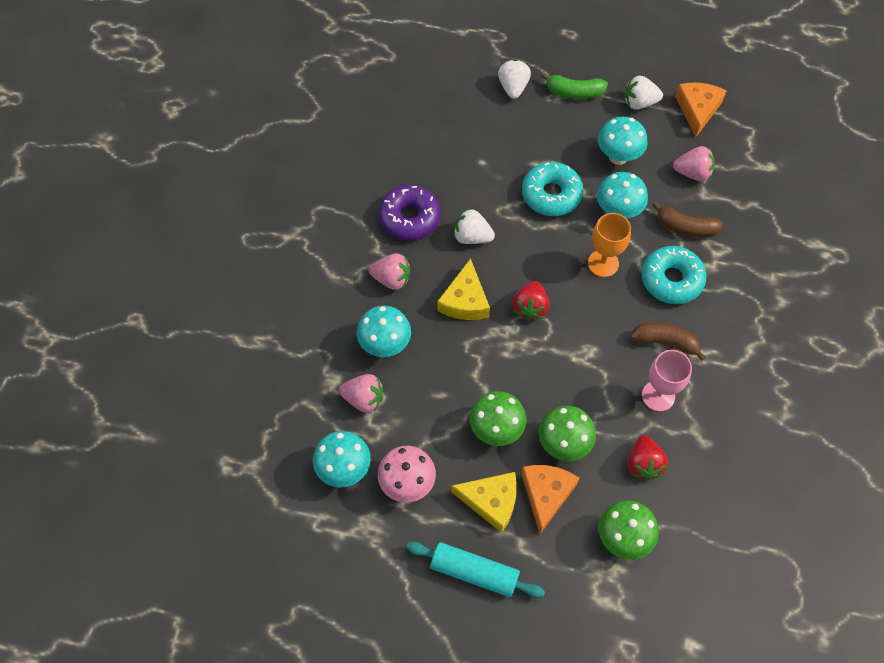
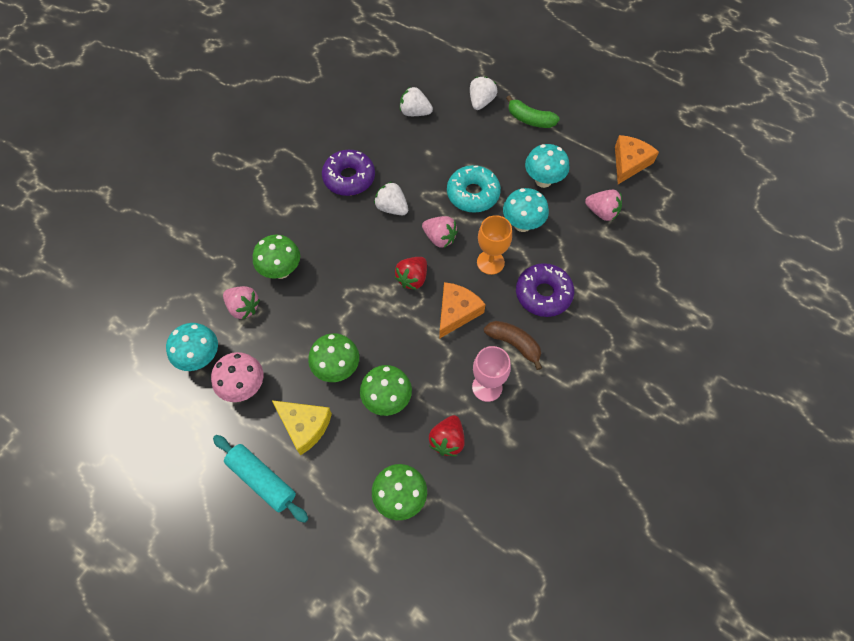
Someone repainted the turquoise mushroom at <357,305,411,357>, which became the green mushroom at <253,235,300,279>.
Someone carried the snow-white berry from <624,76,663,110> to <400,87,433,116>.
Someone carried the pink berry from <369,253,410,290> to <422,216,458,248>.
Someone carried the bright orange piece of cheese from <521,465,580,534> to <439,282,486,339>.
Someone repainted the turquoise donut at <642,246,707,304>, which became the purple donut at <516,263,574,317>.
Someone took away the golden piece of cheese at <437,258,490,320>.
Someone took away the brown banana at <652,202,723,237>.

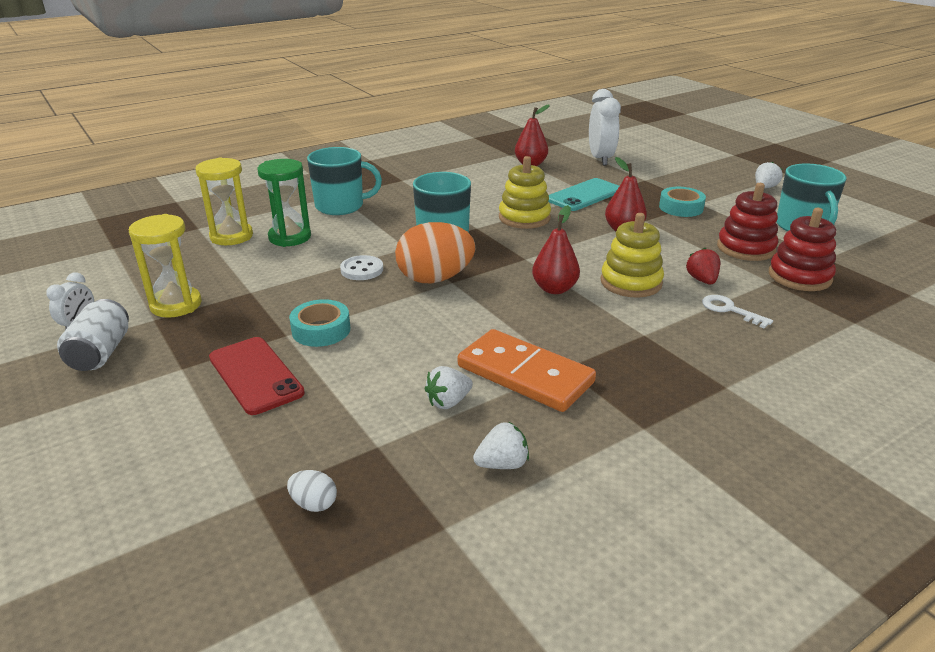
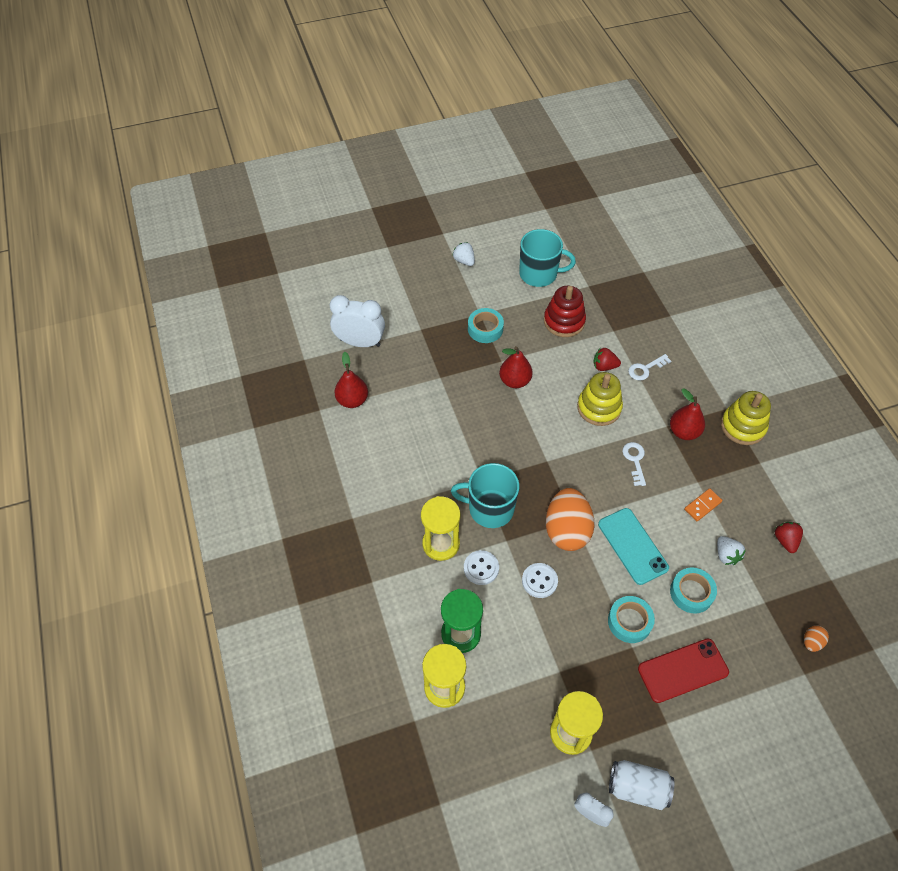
Someone put down the golden sandglass at <421,496,460,561>.
Someone put down the snow-white shirt button at <464,550,499,585>.
Someone carried the turquoise phone from <548,178,619,211> to <598,508,669,585>.
Someone put down the snow-white latchkey at <622,442,646,486>.
Someone carried the red pear fruit from <532,205,580,294> to <670,388,705,440>.
Someone put down the turquoise sticky tape at <670,567,717,614>.
Someone scaled the bright orange domino at <458,329,596,412> by 0.45.
Someone carried the golden stacking rings from <499,156,551,229> to <721,391,771,445>.
Someone repainted the snow-white berry at <473,422,529,469>, which became the red berry at <775,522,803,553>.
Someone repainted the snow-white egg shape at <287,470,337,512>, which became the bright orange egg shape at <804,625,829,652>.
Someone took away the turquoise mug at <307,147,382,215>.
Someone took away the red stacking rings at <769,208,836,291>.

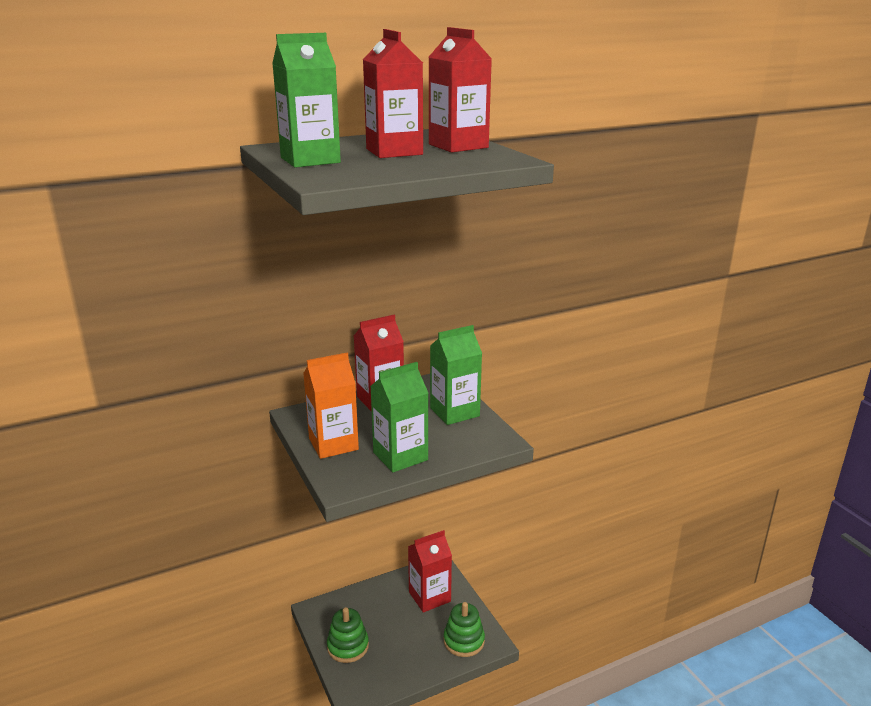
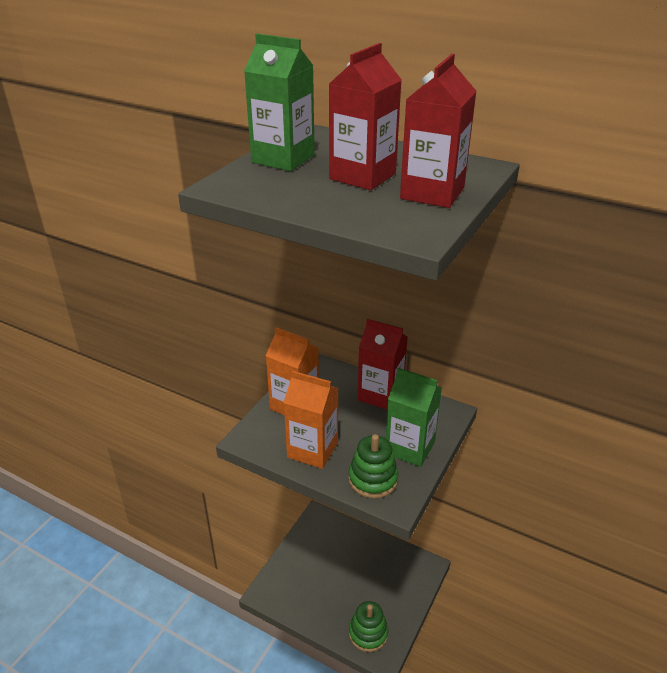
Someone repainted the green carton at <370,362,428,472>, which became the bright orange carton at <284,371,338,469>.
Someone carried the green stacking rings from <327,607,369,663> to <348,434,399,498>.
Someone took away the red carton at <408,530,452,613>.

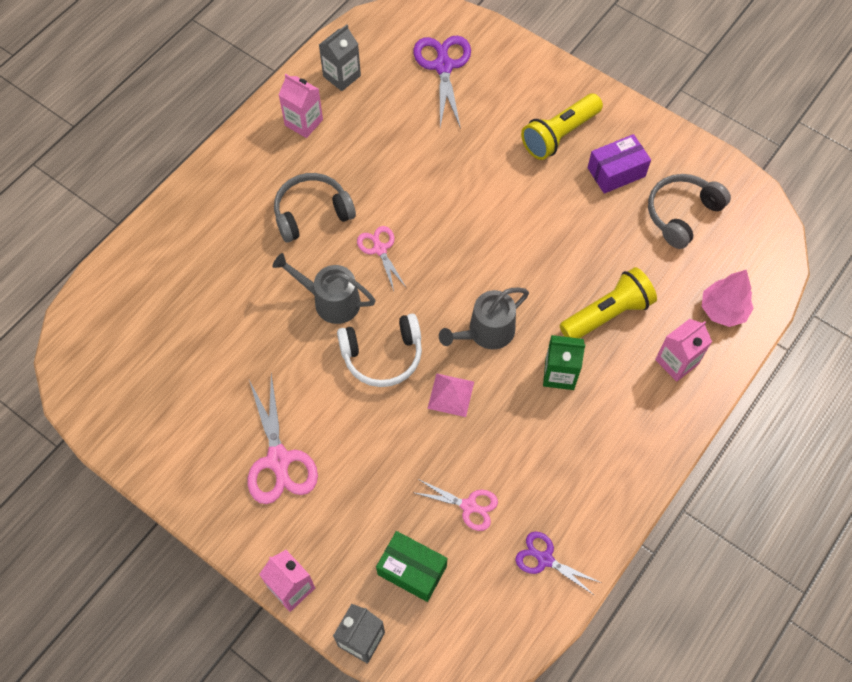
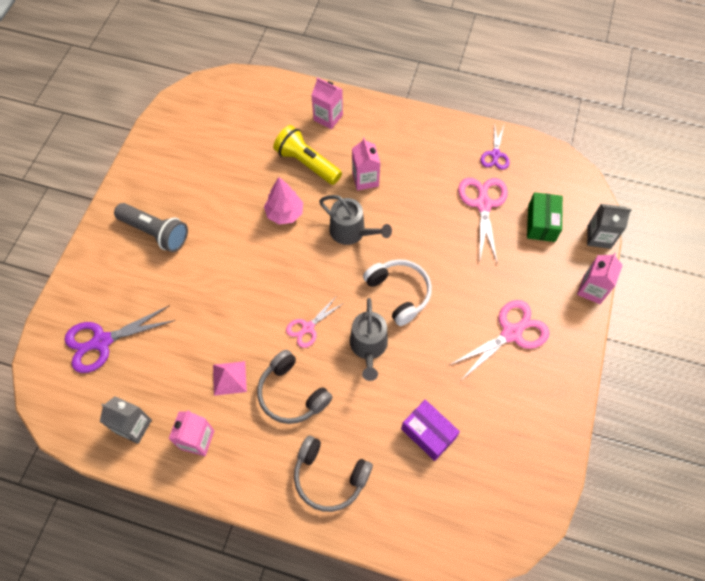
Someone repainted the golden torch at <521,94,603,160>, which became the ash-grey torch at <114,203,188,252>.
Someone carried the pink pyramid from <427,373,474,417> to <213,361,247,396>.
Someone carried the pink tree from <702,270,754,327> to <264,177,303,224>.
Someone carried the ash-grey headphones from <648,174,731,249> to <294,435,373,512>.
Someone repainted the green carton at <543,335,585,390>, which became the pink carton at <352,138,380,191>.
Someone carried the purple parcel from <588,134,651,194> to <401,400,460,461>.
Someone scaled the pink scissors at <415,479,498,531> by 1.66.

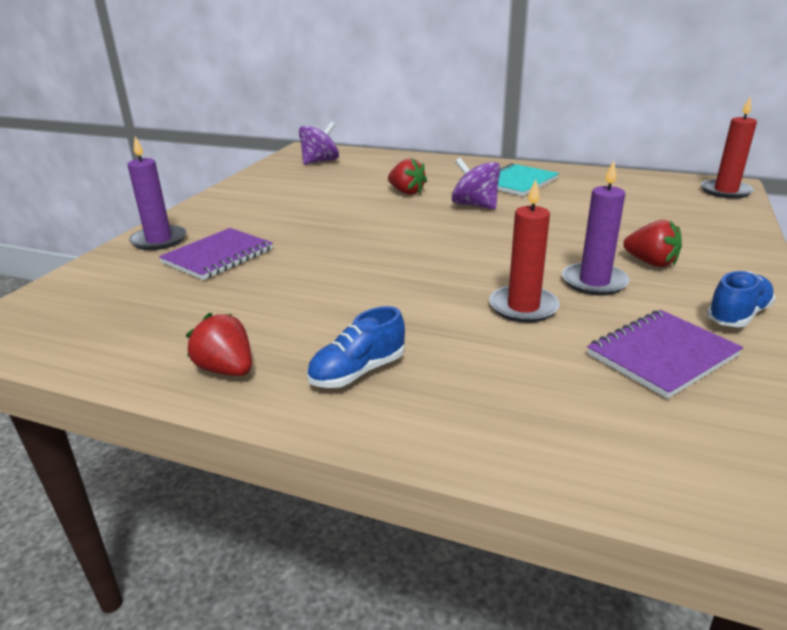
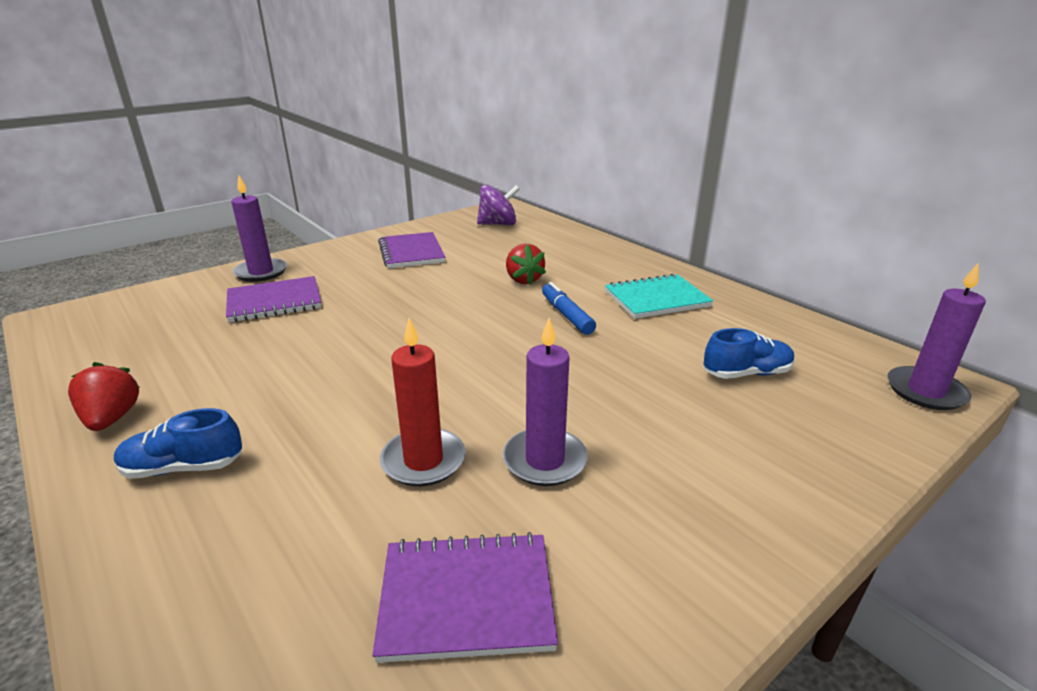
Someone put down the purple exercise book at <378,232,446,268>.
Someone swapped the purple spinning top at <452,158,501,210> for the cobalt felt pen at <542,282,596,335>.
Someone carried the cobalt shoe from <706,271,776,327> to <704,328,795,379>.
Someone repainted the red wax candle at <701,96,757,199>, which became the purple wax candle at <887,264,986,410>.
Someone took away the red berry at <623,220,682,267>.

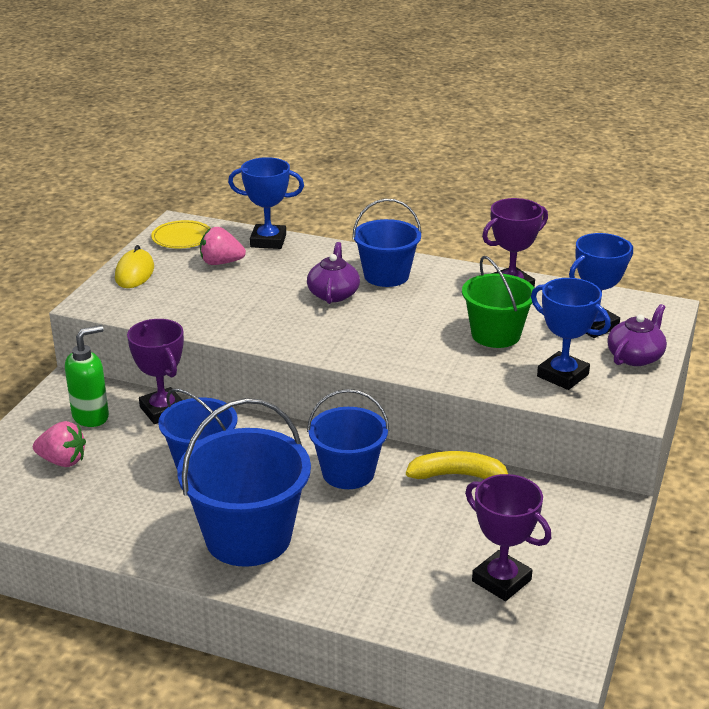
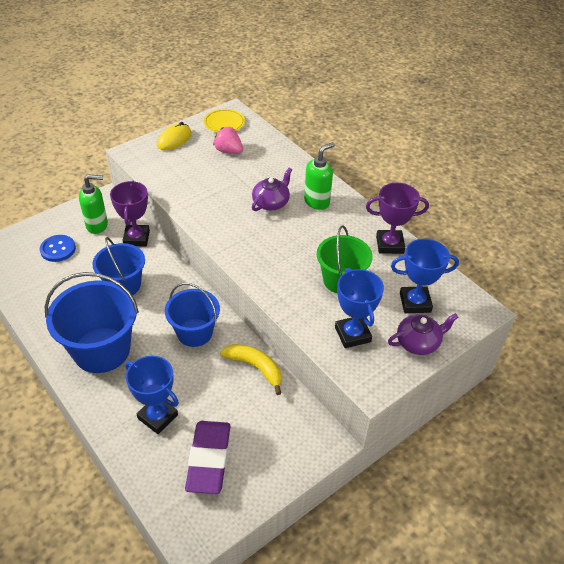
Someone swapped the pink berry at <33,421,86,467> for the cobalt shirt button at <40,235,76,262>.
Someone carried the cobalt award cup from <228,157,304,249> to <125,355,179,434>.
Someone swapped the purple award cup at <465,474,551,601> for the purple gum eraser at <185,421,230,494>.
Someone swapped the cobalt pail at <352,199,421,287> for the green soap pump at <304,142,335,210>.

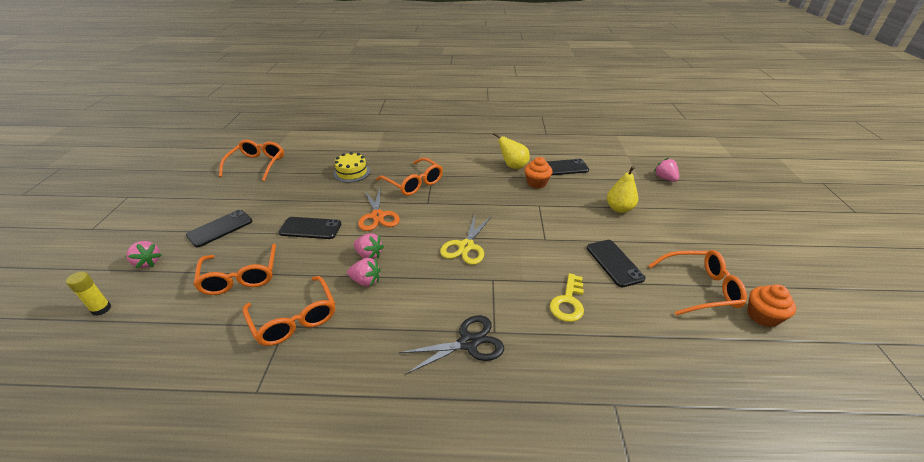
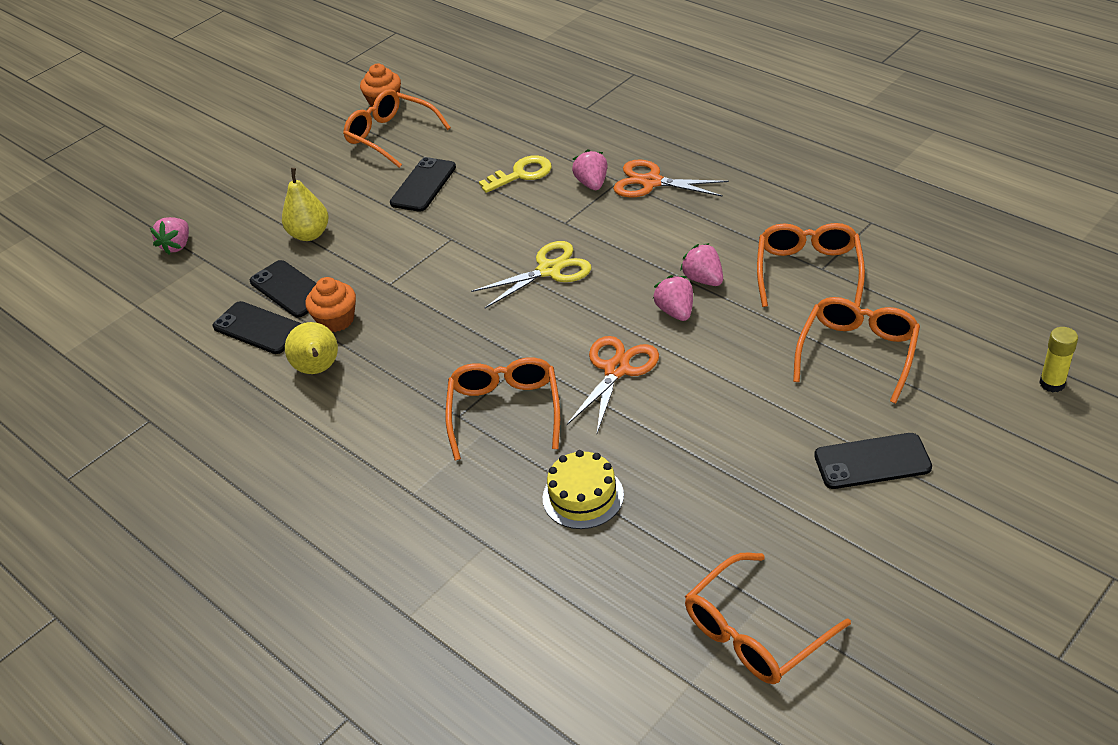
Someone carried the ebony phone from <278,217,341,239> to <250,260,316,318>.
Someone carried the pink berry from <127,241,161,268> to <572,149,608,190>.
Someone repainted the ebony scissors at <399,315,504,375>, which became the bright orange scissors at <613,159,729,198>.

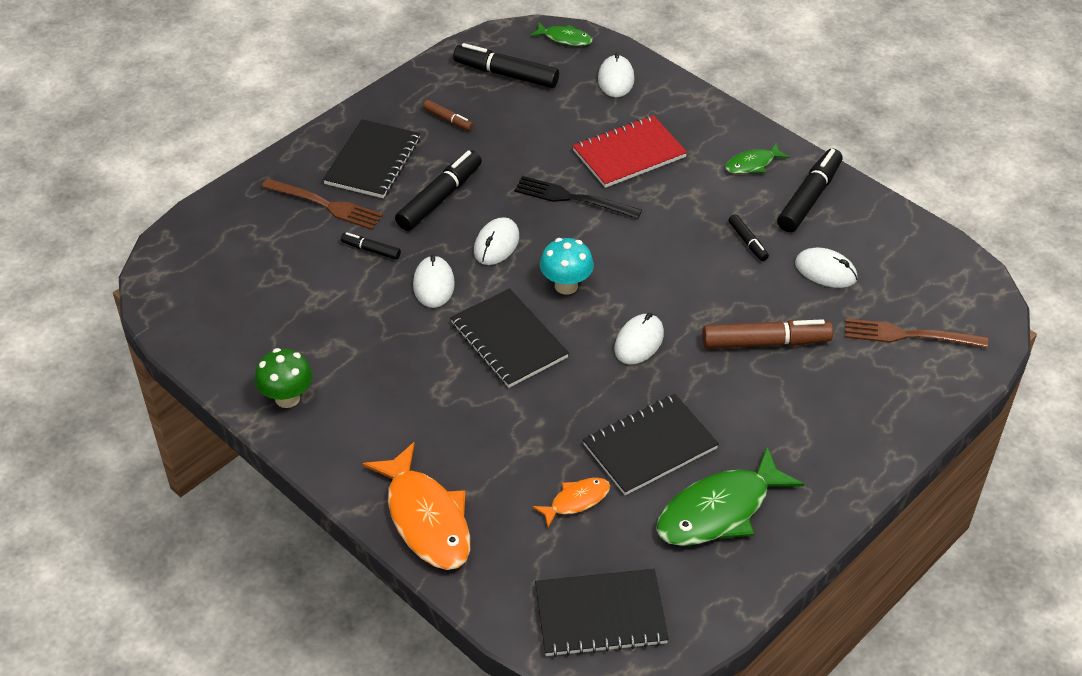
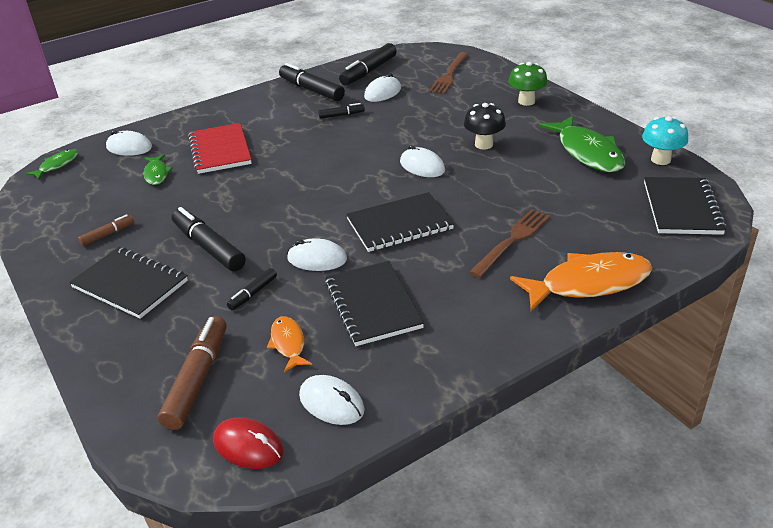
Someone carried the green fish figure from <725,143,790,174> to <144,154,173,185>.
Someone carried the brown felt pen from <703,319,833,349> to <158,316,227,430>.
Someone put down the red PC mouse at <213,418,283,469>.
Someone carried the bright orange fish figure from <532,478,610,527> to <267,316,312,372>.
Someone carried the snow-white PC mouse from <474,217,519,265> to <299,375,365,425>.
Someone carried the ebony exercise book from <583,394,719,496> to <325,261,424,346>.
Someone carried the ebony felt pen from <453,43,559,88> to <339,43,397,86>.
Someone put down the ebony mushroom at <464,103,506,150>.
Someone carried the brown table fork from <262,178,383,230> to <469,209,550,278>.
Someone carried the green mushroom from <255,348,313,408> to <509,62,548,106>.
Someone carried the turquoise mushroom from <540,238,594,295> to <642,116,688,165>.
Someone took away the ebony table fork at <514,176,642,219>.

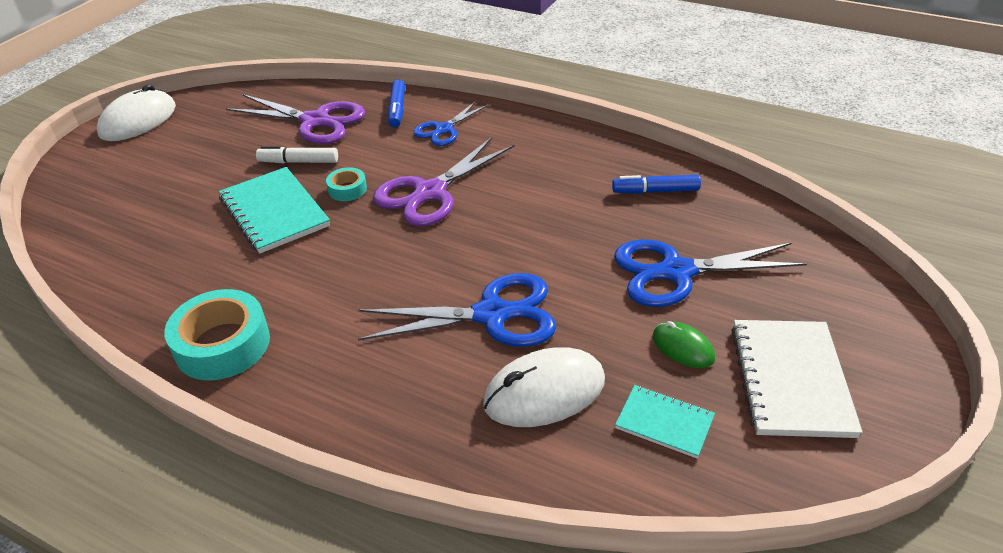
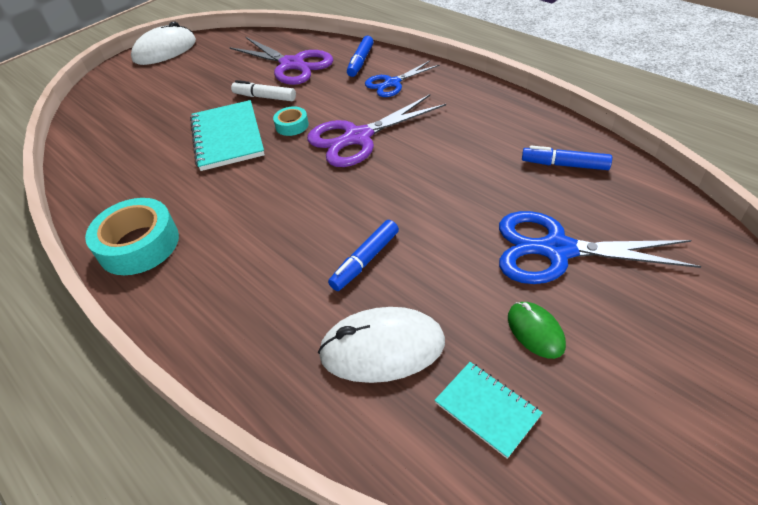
Someone swapped the cobalt scissors at <358,273,556,347> for the cobalt felt pen at <328,220,399,291>.
Someone took away the snow-white exercise book at <731,320,863,438>.

